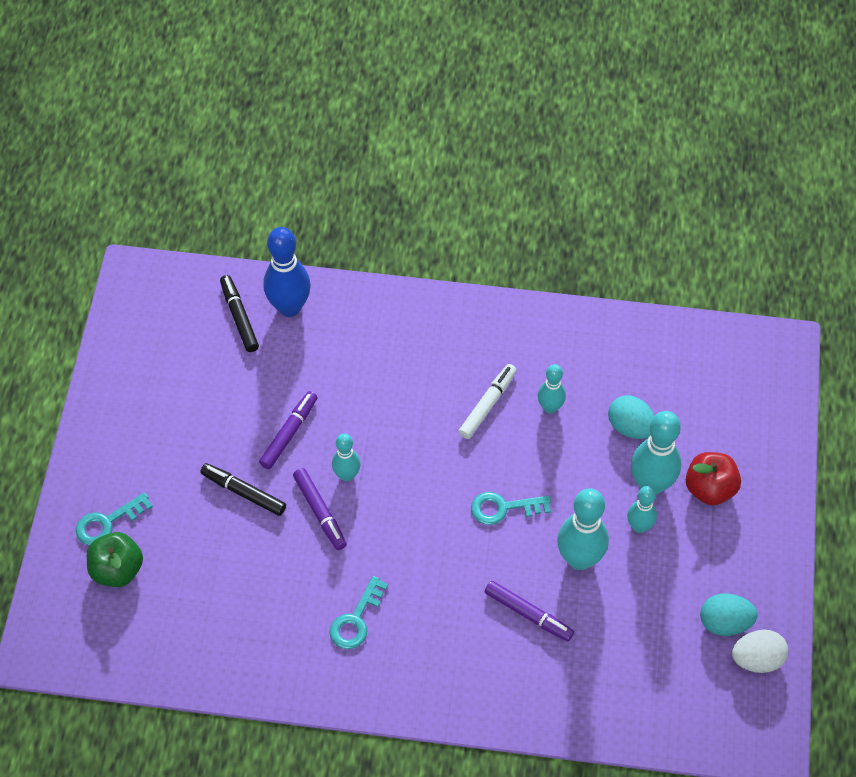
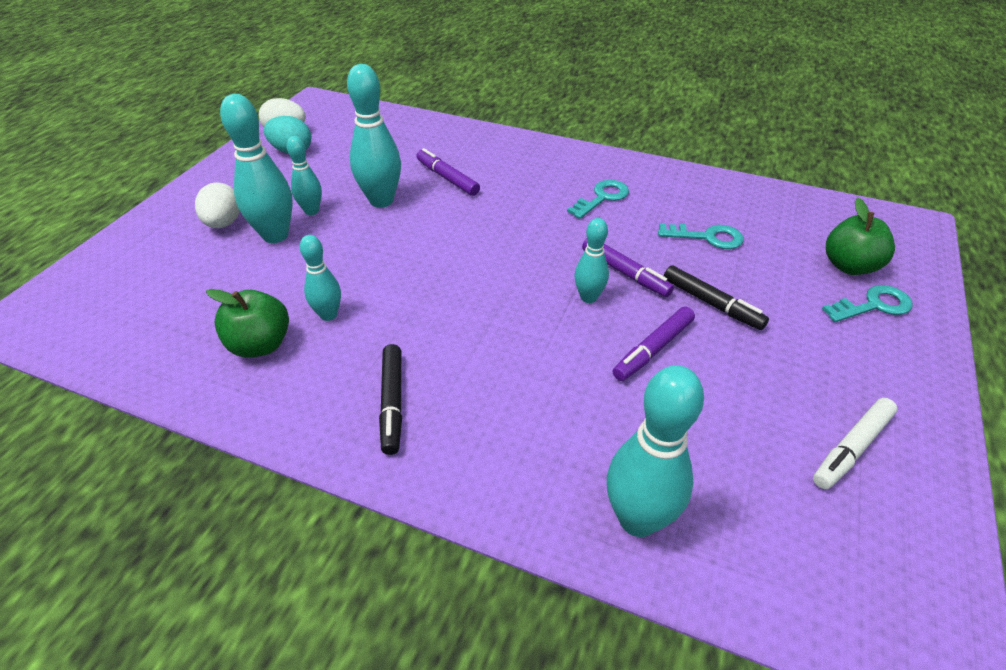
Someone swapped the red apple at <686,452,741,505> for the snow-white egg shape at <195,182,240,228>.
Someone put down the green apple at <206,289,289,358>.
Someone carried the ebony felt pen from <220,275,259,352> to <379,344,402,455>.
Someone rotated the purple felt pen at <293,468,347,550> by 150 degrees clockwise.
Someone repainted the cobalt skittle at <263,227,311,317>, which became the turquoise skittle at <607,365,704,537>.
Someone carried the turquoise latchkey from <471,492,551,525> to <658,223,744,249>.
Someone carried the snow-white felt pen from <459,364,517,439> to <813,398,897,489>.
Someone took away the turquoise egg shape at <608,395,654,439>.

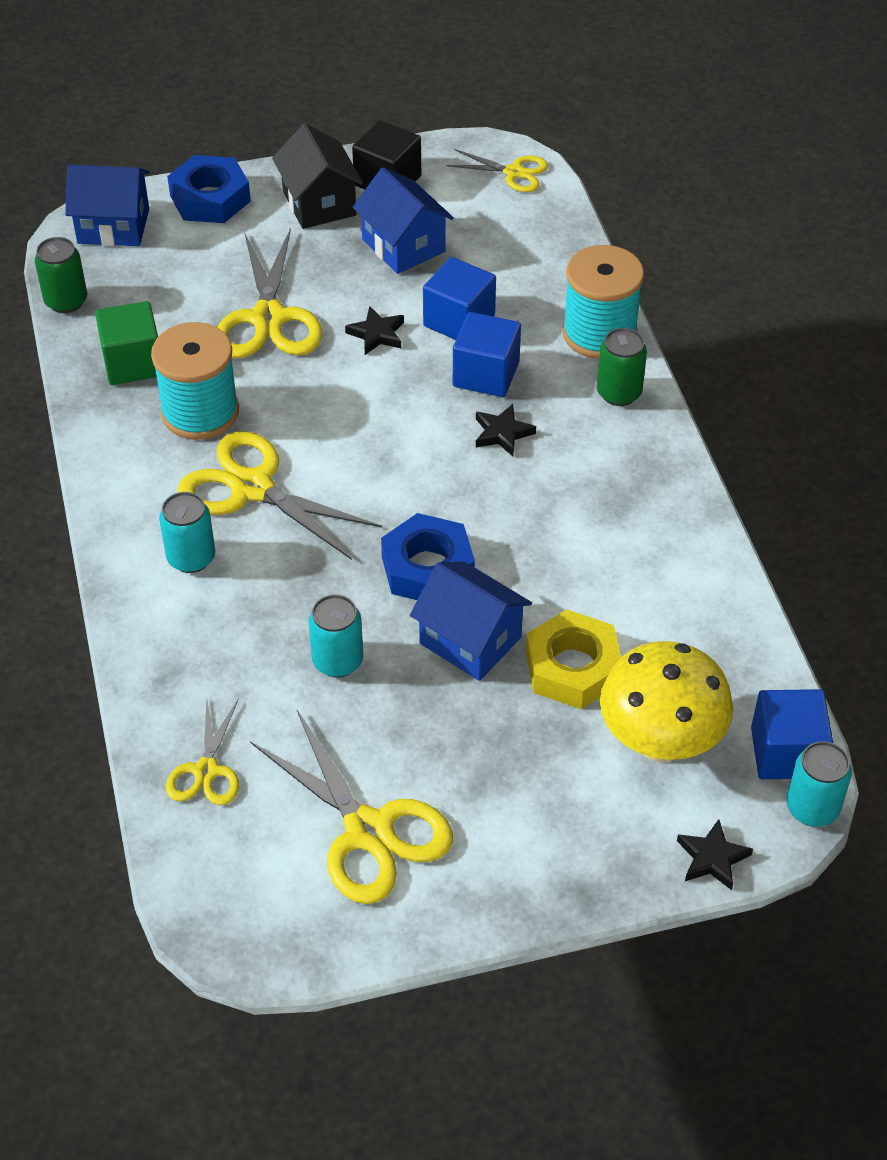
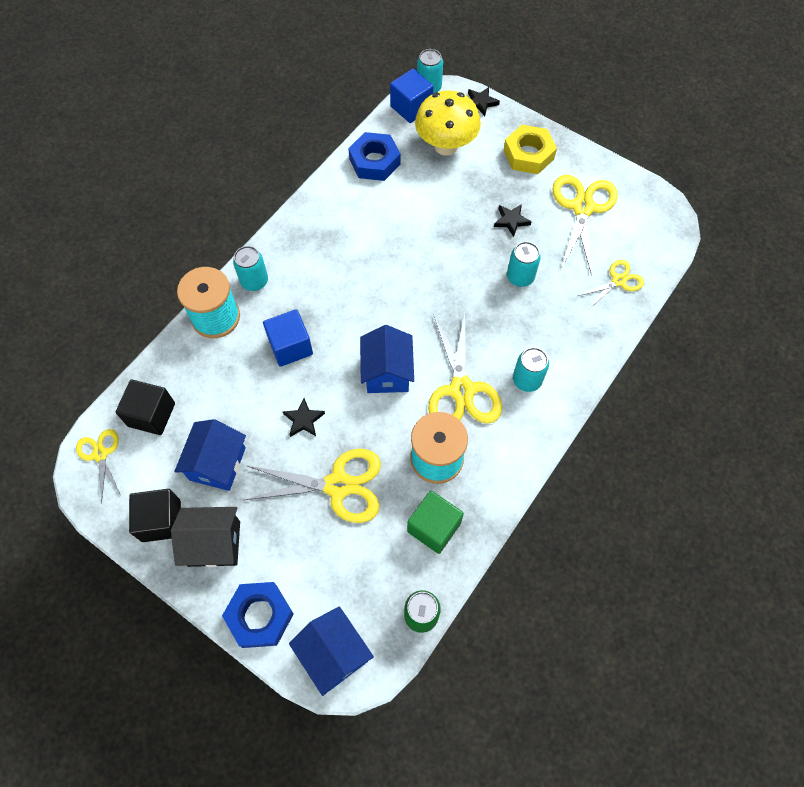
Someone put down the ebony block at <116,379,175,435>.
Someone rotated the ebony house at <272,124,363,229> by 60 degrees clockwise.
Someone repainted the green tin at <597,328,647,406>, which became the turquoise tin at <233,246,268,291>.
Someone rotated the golden scissors at <218,228,323,358> by 45 degrees clockwise.
Someone carried the cobalt hexagon nut from <381,513,475,600> to <348,132,400,181>.
Someone carried the cobalt house from <410,561,532,681> to <360,325,414,393>.
Someone carried the ebony star from <476,404,536,456> to <494,204,532,237>.
Someone carried the golden hexagon nut from <526,609,621,709> to <504,125,557,174>.
Someone took away the cobalt block at <423,257,496,340>.

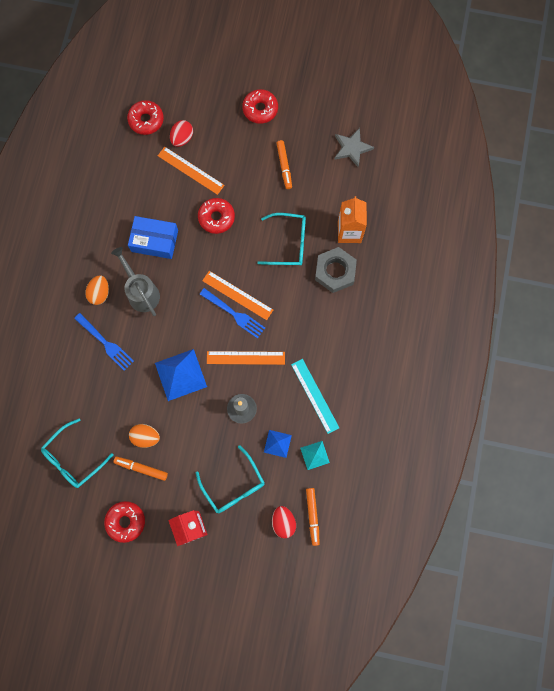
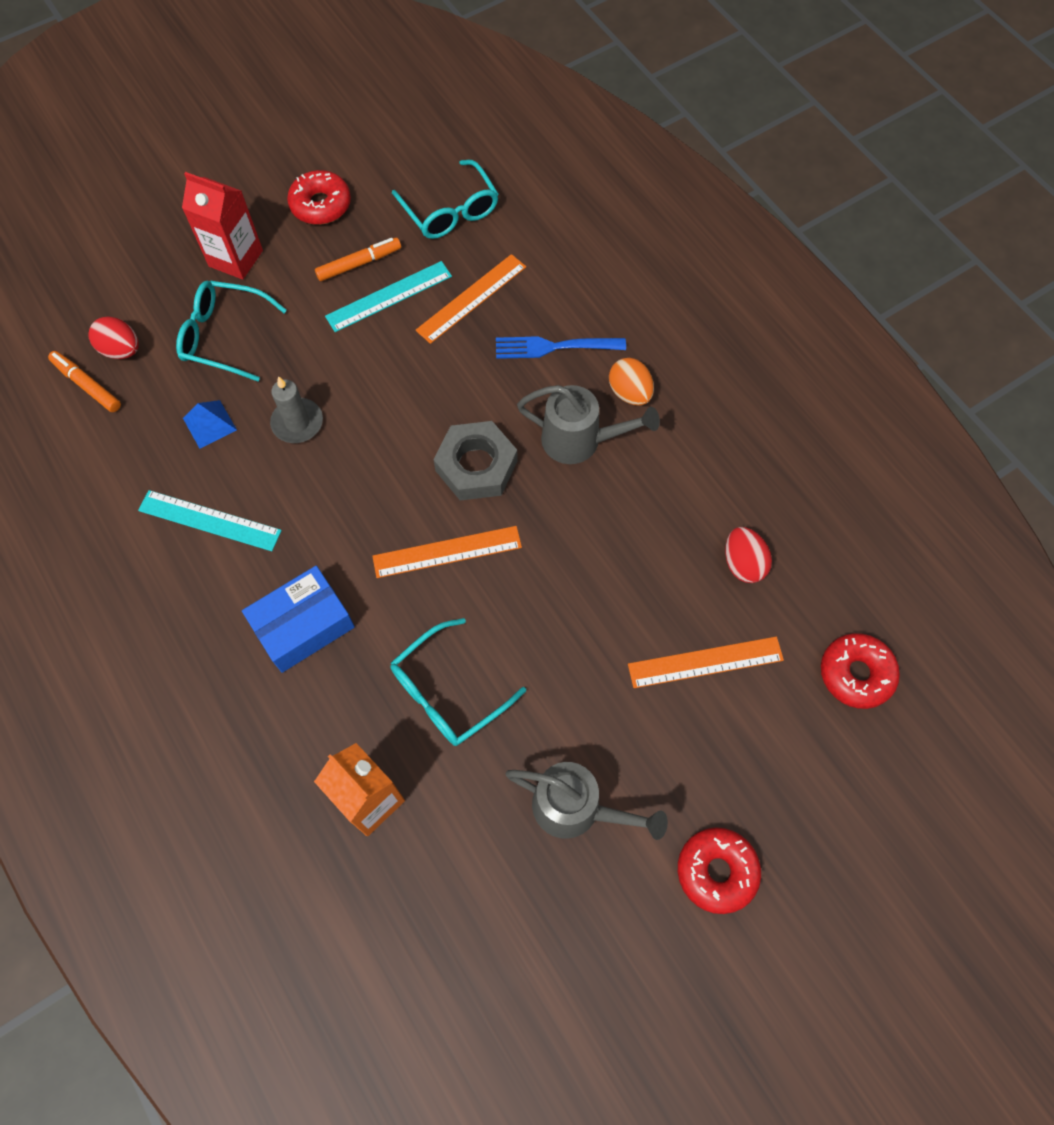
Someone carried the cobalt parcel from <128,216,178,259> to <242,566,355,673>.
Someone swapped the bright orange egg shape at <129,424,160,448> for the turquoise straightedge at <325,261,452,332>.
Someone rotated the turquoise spectacles at <41,418,114,488> by 150 degrees clockwise.
Someone carried the bright orange straightedge from <207,351,285,365> to <415,254,526,344>.
Someone carried the ash-grey hexagon nut from <315,247,357,293> to <434,421,518,501>.
Someone swapped the bright orange felt pen at <276,140,292,189> for the ash-grey watering can at <506,762,668,840>.
Someone carried the red egg shape from <170,120,193,147> to <725,527,772,583>.
Someone took away the cobalt pyramid at <155,349,207,401>.
Someone took away the red donut at <198,198,235,234>.
Someone took away the cobalt table fork at <200,288,265,339>.
Someone took away the turquoise pyramid at <300,441,330,470>.
Someone took away the ash-grey star at <334,128,374,167>.

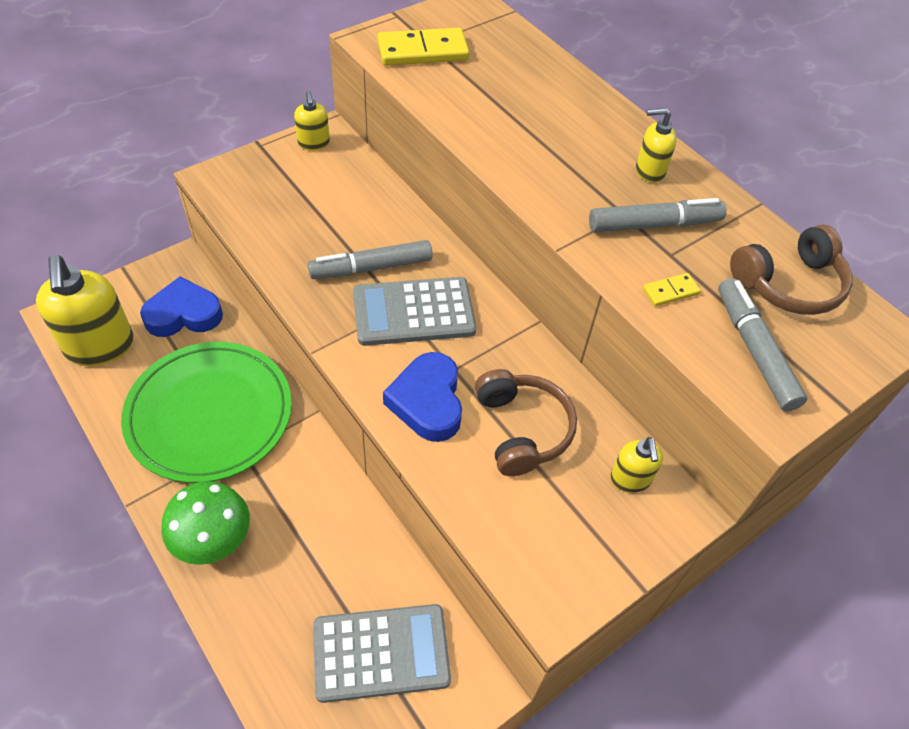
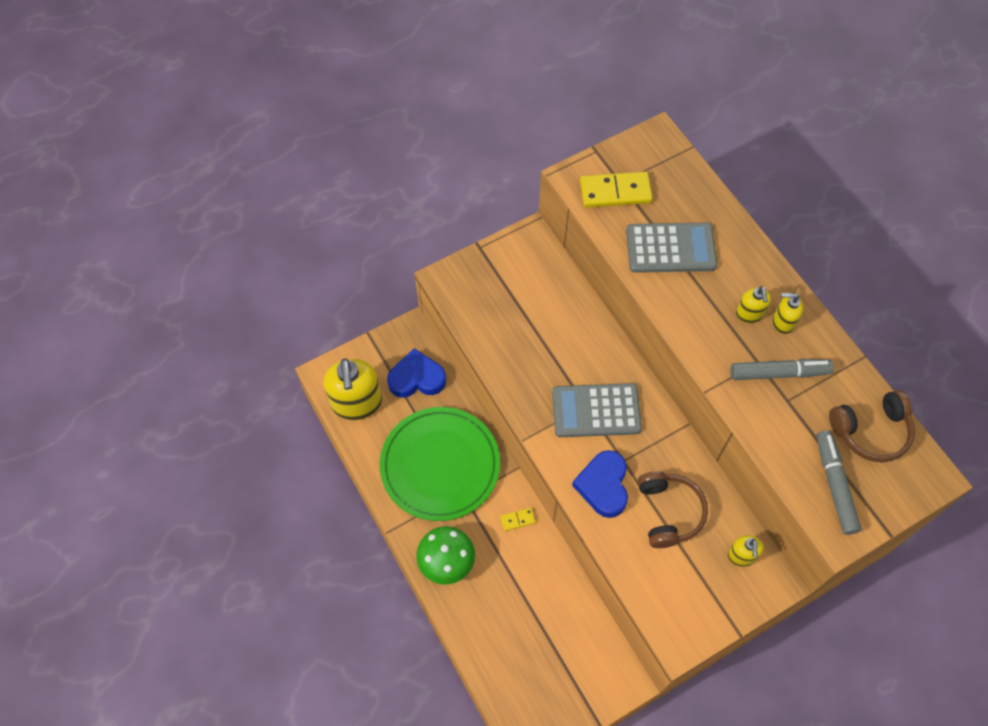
Someone carried the golden domino from <643,273,701,306> to <500,508,536,531>.
Someone carried the ash-grey adding machine from <313,604,451,703> to <626,223,717,273>.
Someone carried the golden soap pump from <294,91,330,151> to <736,286,771,323>.
Someone took away the ash-grey felt pen at <308,240,433,279>.

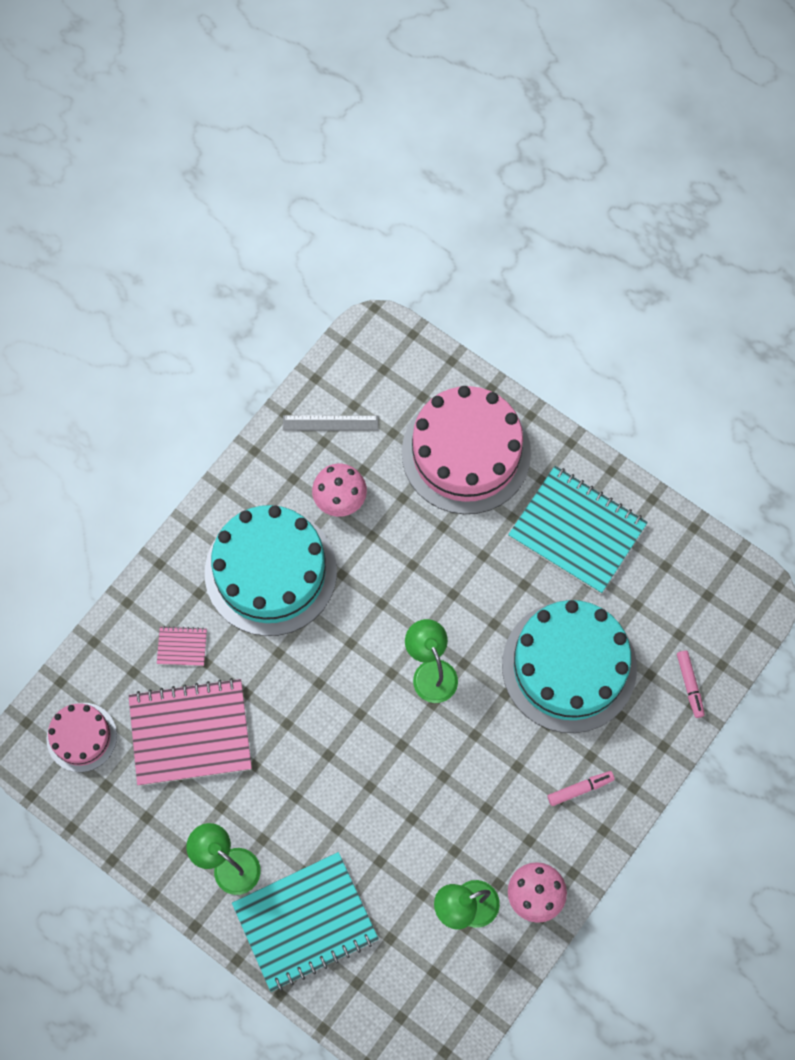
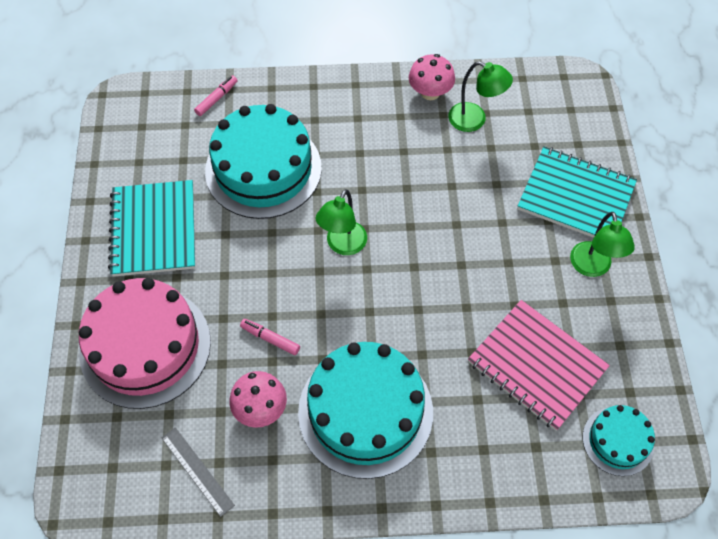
Someone carried the pink felt pen from <548,771,615,806> to <240,319,300,355>.
Someone repainted the pink layer cake at <46,703,117,772>, which became the turquoise layer cake at <583,405,655,476>.
Someone took away the pink exercise book at <157,626,207,666>.

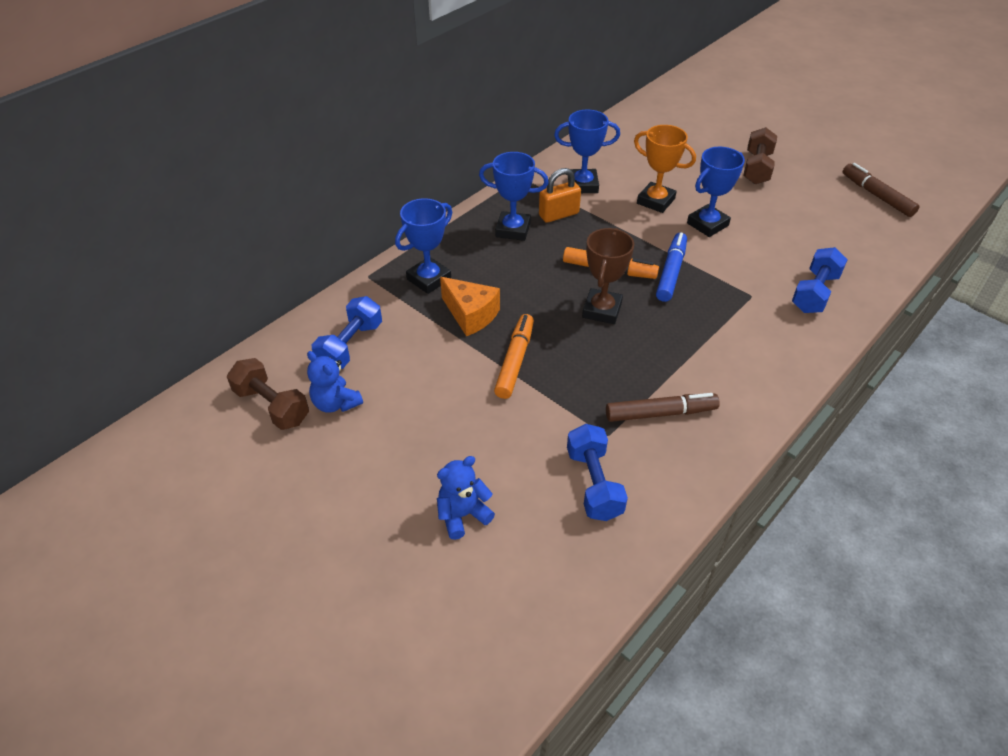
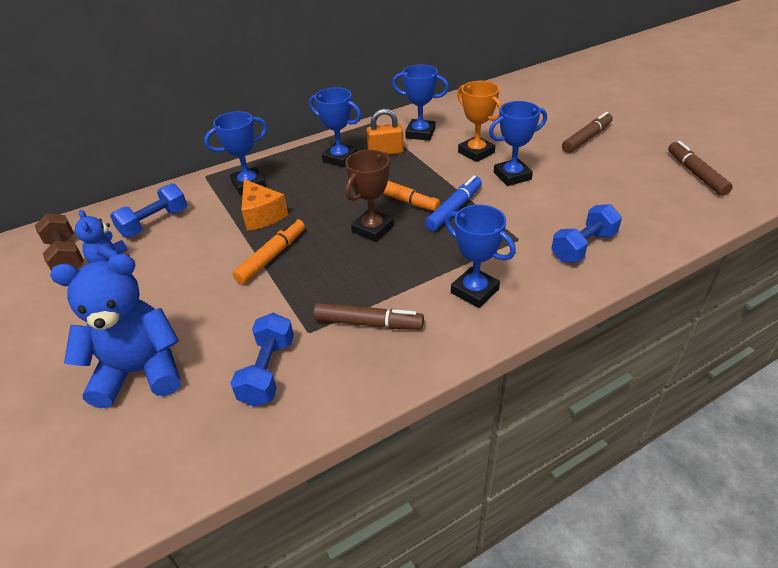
Someone scaled the cobalt teddy bear at <437,456,495,540> by 1.87.
Someone put down the cobalt award cup at <445,205,516,308>.
Someone swapped the brown dumbbell at <744,127,777,184> for the brown felt pen at <562,112,613,153>.

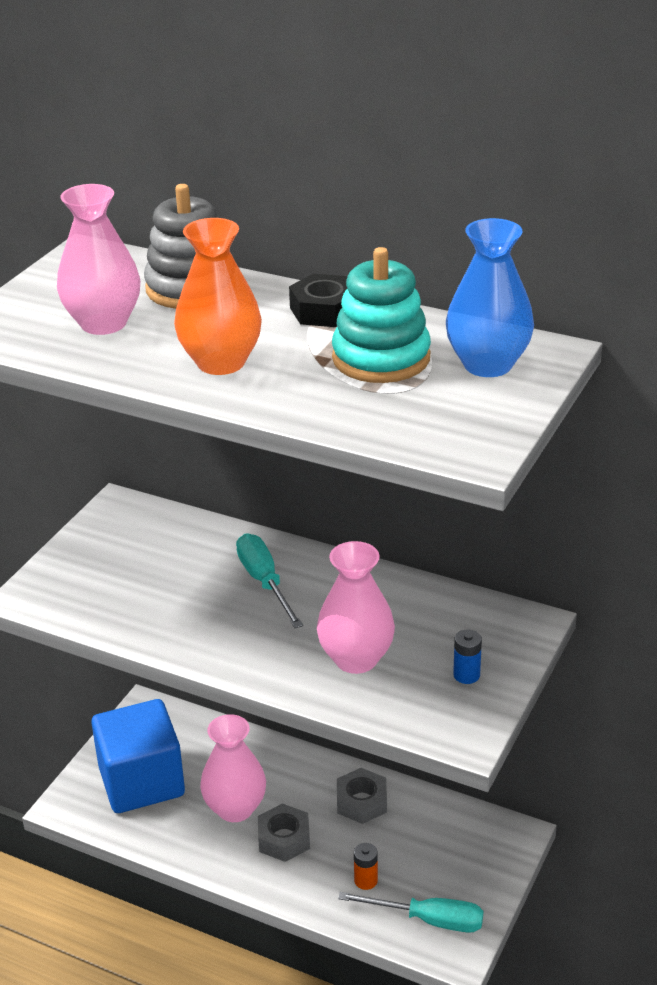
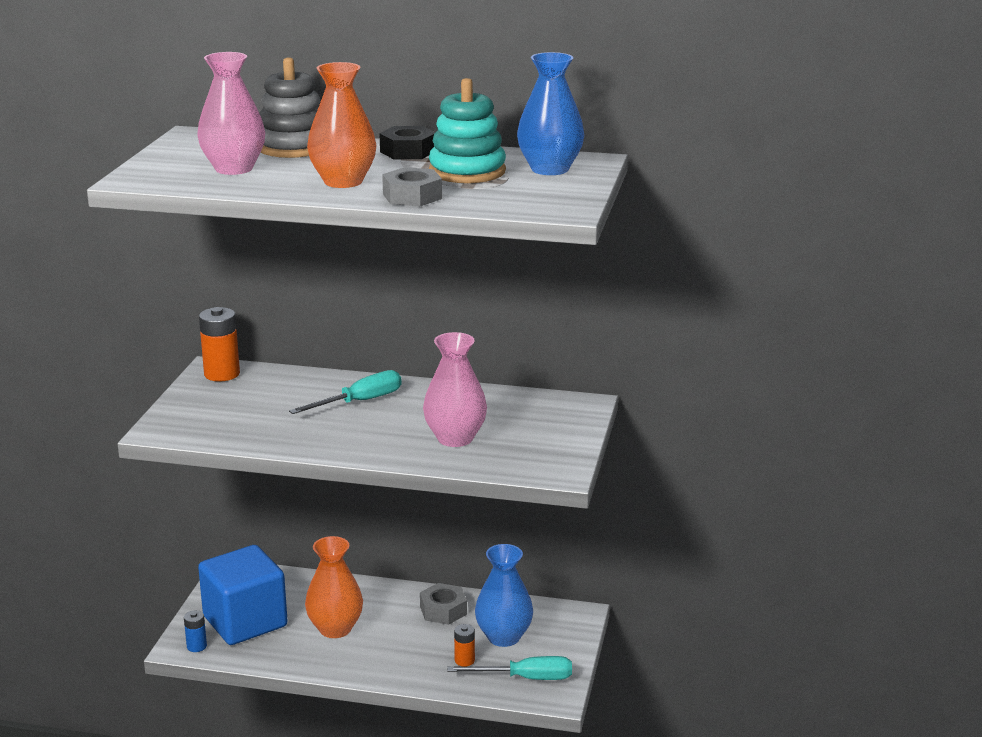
Someone carried the cobalt power cell from <453,630,482,684> to <184,610,207,652>.
Someone put down the bright orange power cell at <199,307,240,381>.
Someone rotated the turquoise hand screwdriver at <236,533,303,628> by 90 degrees clockwise.
Someone repainted the pink flower vase at <200,714,266,822>, which became the bright orange flower vase at <305,536,363,638>.
Someone carried the ash-grey hexagon nut from <258,803,310,862> to <382,167,442,206>.
Someone put down the cobalt flower vase at <475,544,533,647>.

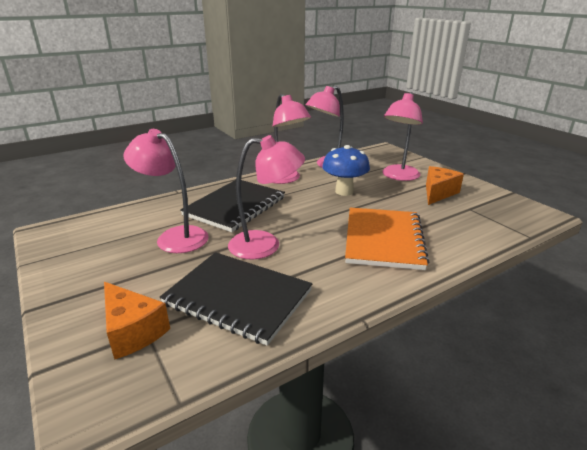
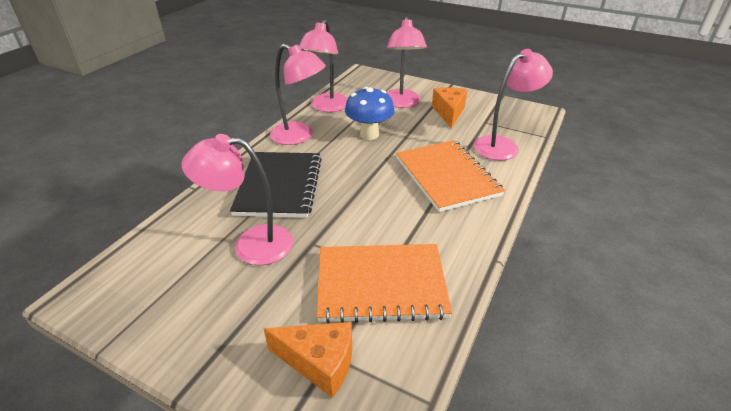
Someone repainted the ebony exercise book at <160,252,312,346>, which became the bright orange exercise book at <317,244,452,324>.
Someone carried the pink desk lamp from <228,135,305,260> to <474,49,553,161>.

